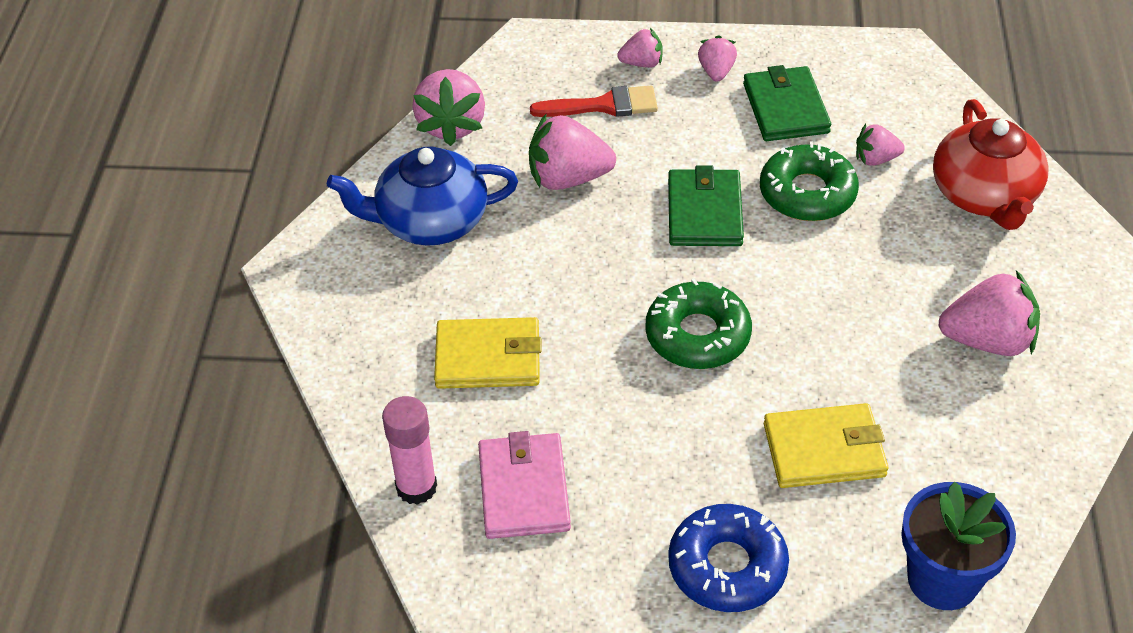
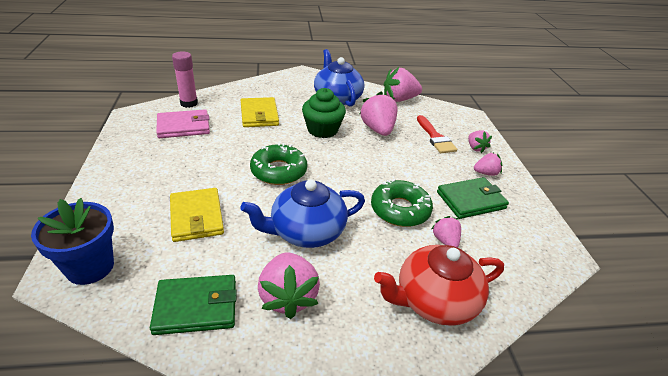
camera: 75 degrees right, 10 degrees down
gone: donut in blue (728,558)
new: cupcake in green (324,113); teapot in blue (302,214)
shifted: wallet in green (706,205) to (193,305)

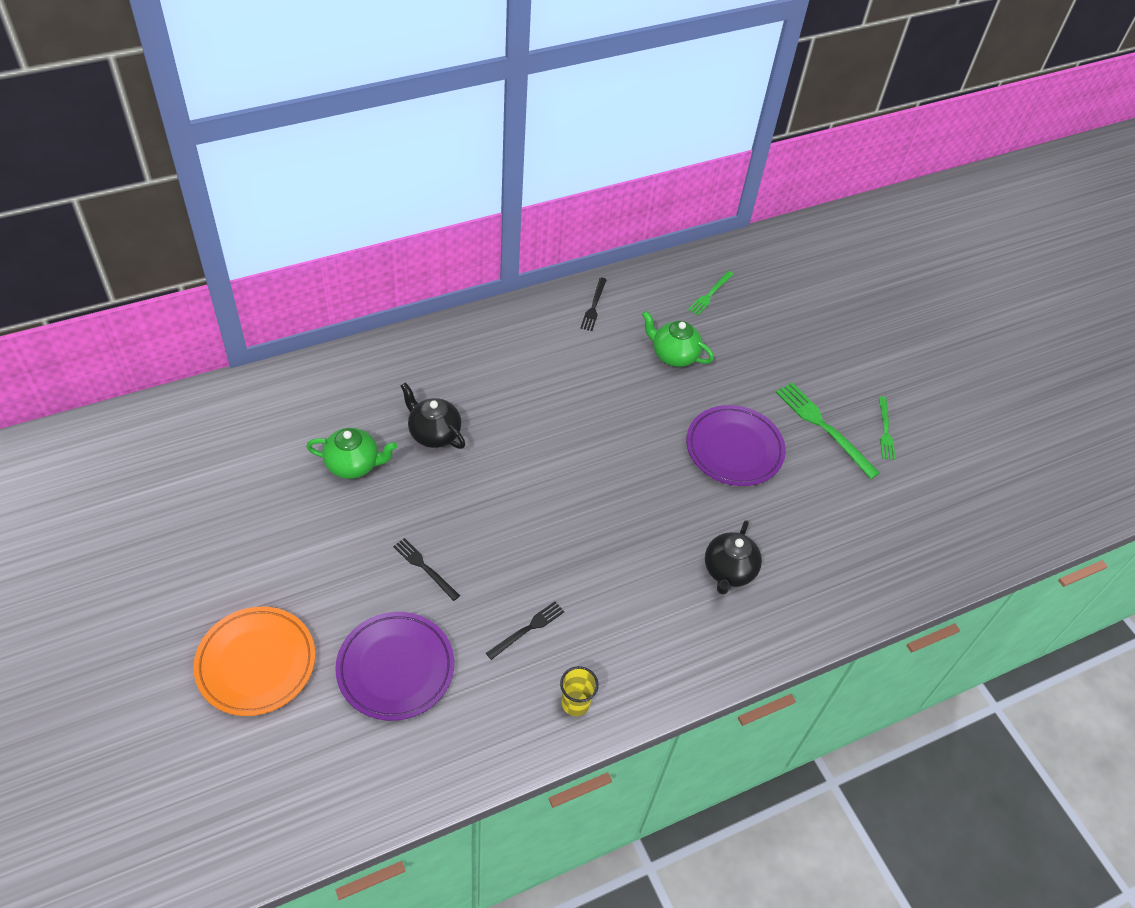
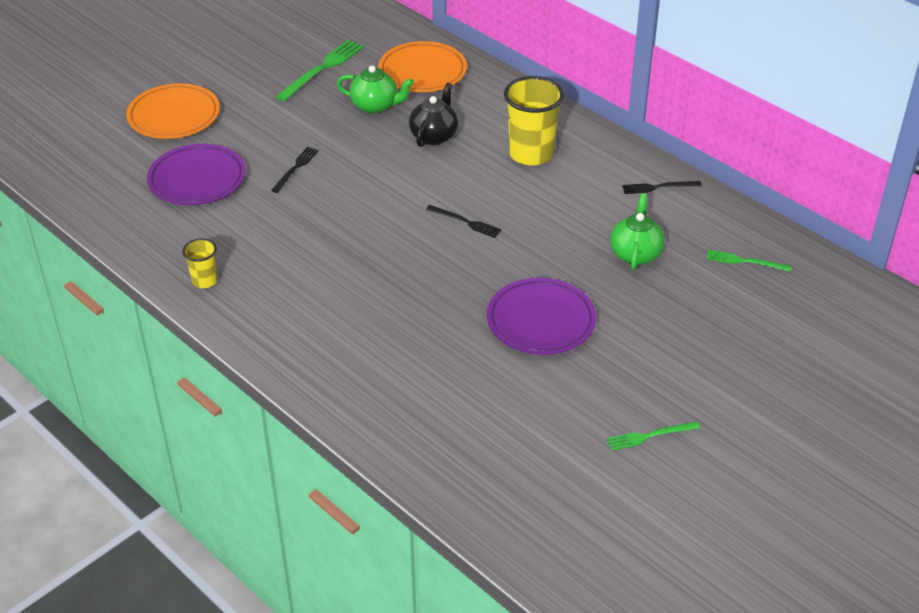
camera: 75 degrees right, 10 degrees down
gone: teapot in black (733,557)
new: plate in orange (422,66); cup in yellow (534,121)
shifted: fork in green (828,431) to (319,70); fork in black (525,630) to (463,221)
rotated: teapot in green (351,453) = (375,89) 60 degrees counterclockwise

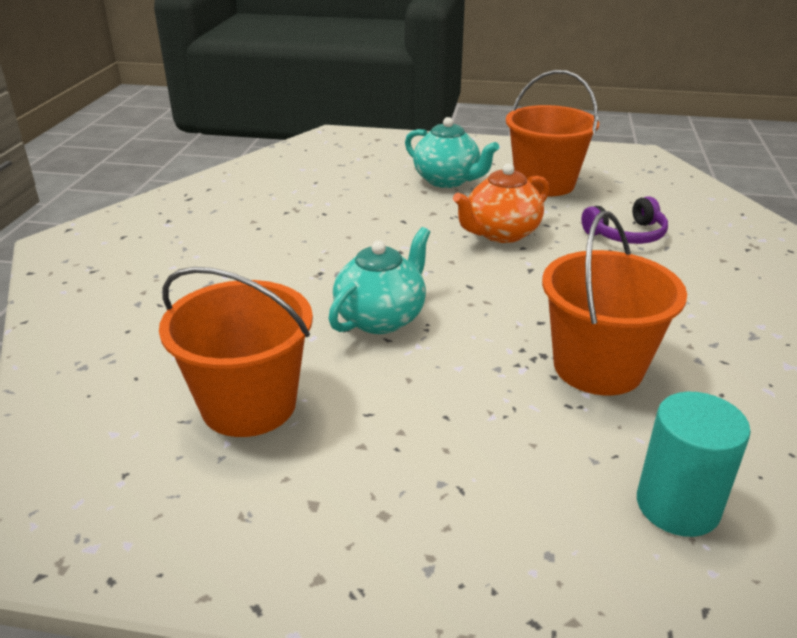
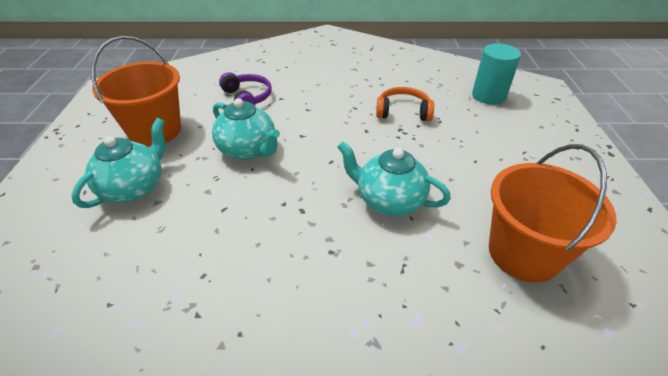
camera: 100 degrees left, 10 degrees up
swapped: bucket in orange (614,303) to headphones in orange (405,104)
repainted: teapot in orange (501,203) to teapot in turquoise (246,129)

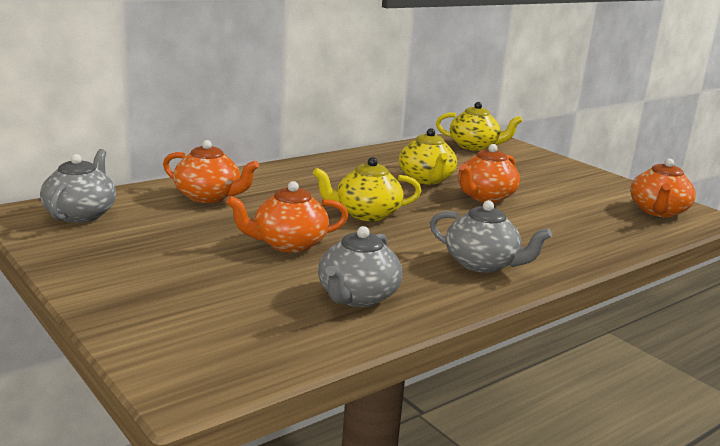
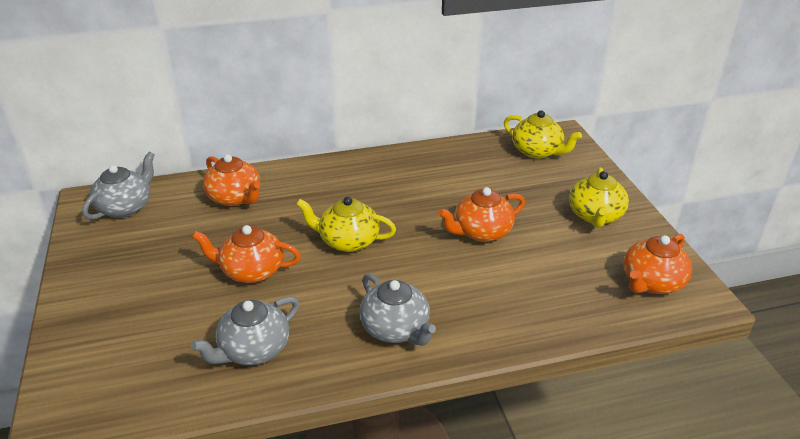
camera: 25 degrees right, 15 degrees up
shifted: teapot in yellow (428,156) to (599,197)

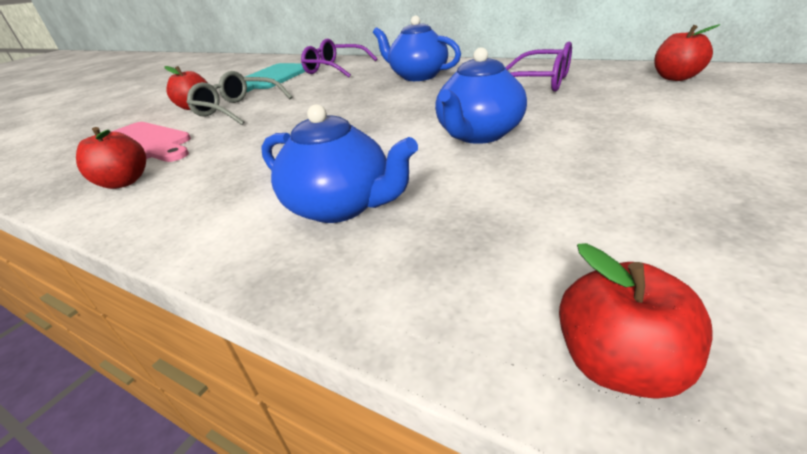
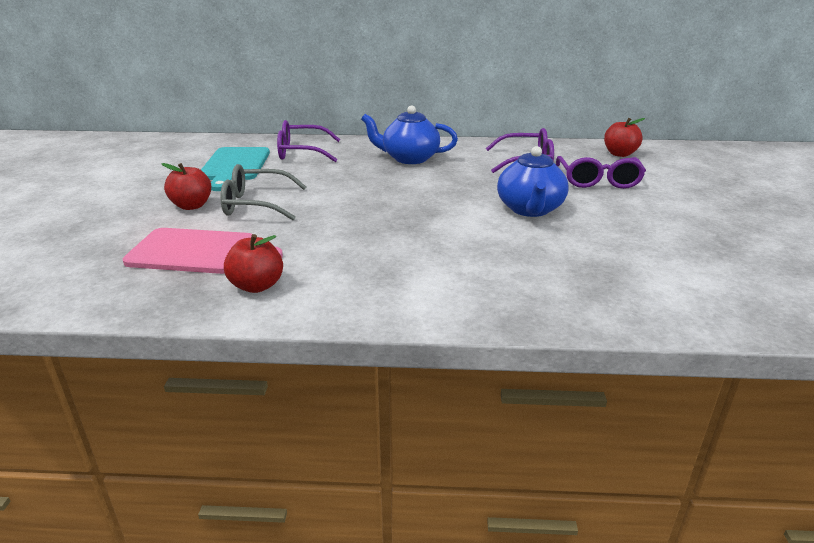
camera: 30 degrees left, 5 degrees down
gone: teapot in blue (339,163); apple in red (636,320)
new: glasses in purple (601,172)

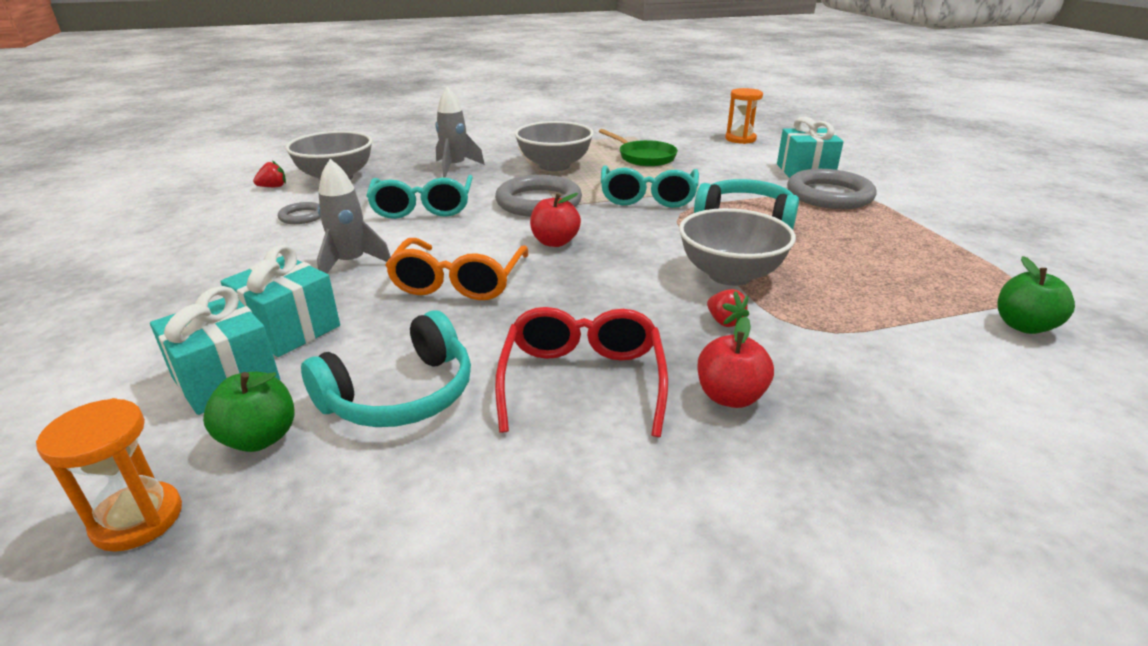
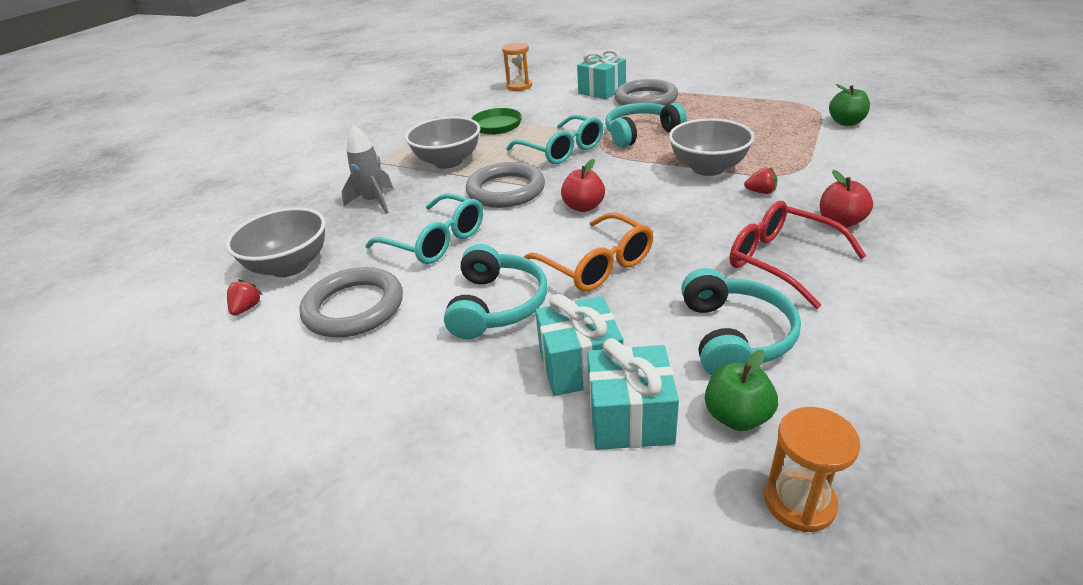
camera: 45 degrees left, 5 degrees up
swapped: rocket in grey (354,216) to headphones in turquoise (496,291)
scaled: ring in grey (299,213) = (351,302) x2.04

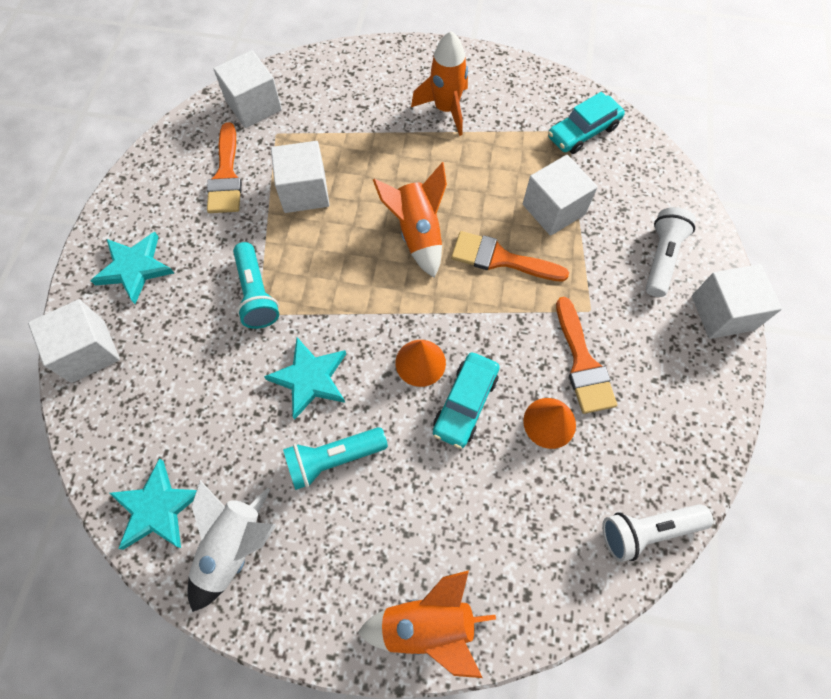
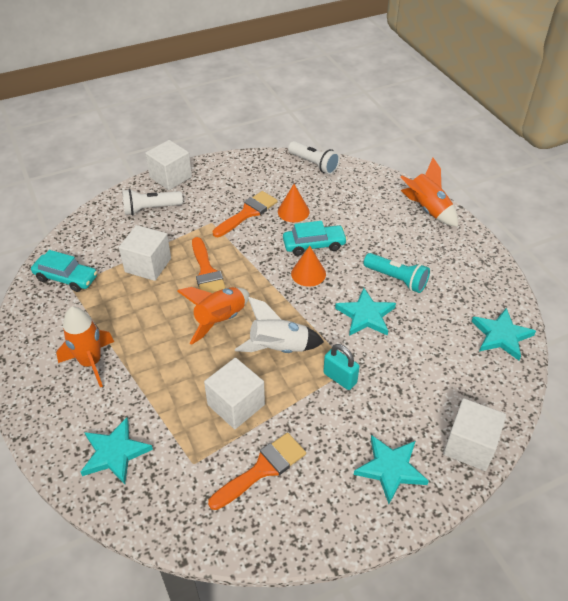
camera: 125 degrees left, 20 degrees down
gone: cube in white (248,89)
new: star in turquoise (117,451)
shifted: rocket in white (232,546) to (279,325)
swapped: flashlight in turquoise (256,285) to padlock in turquoise (341,367)

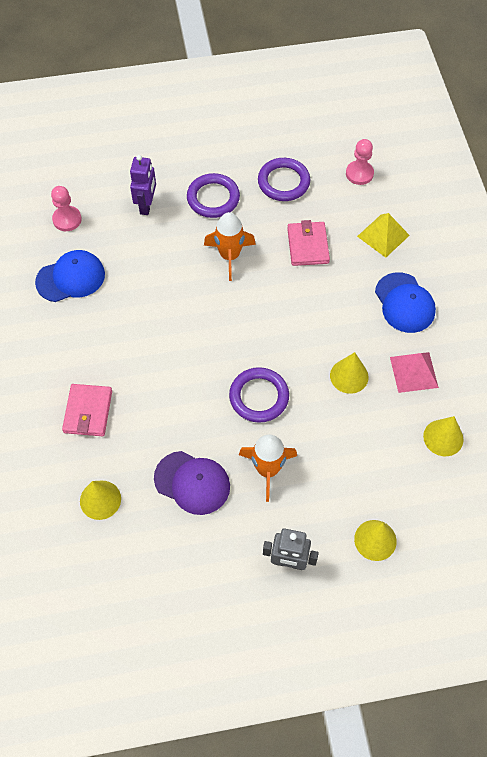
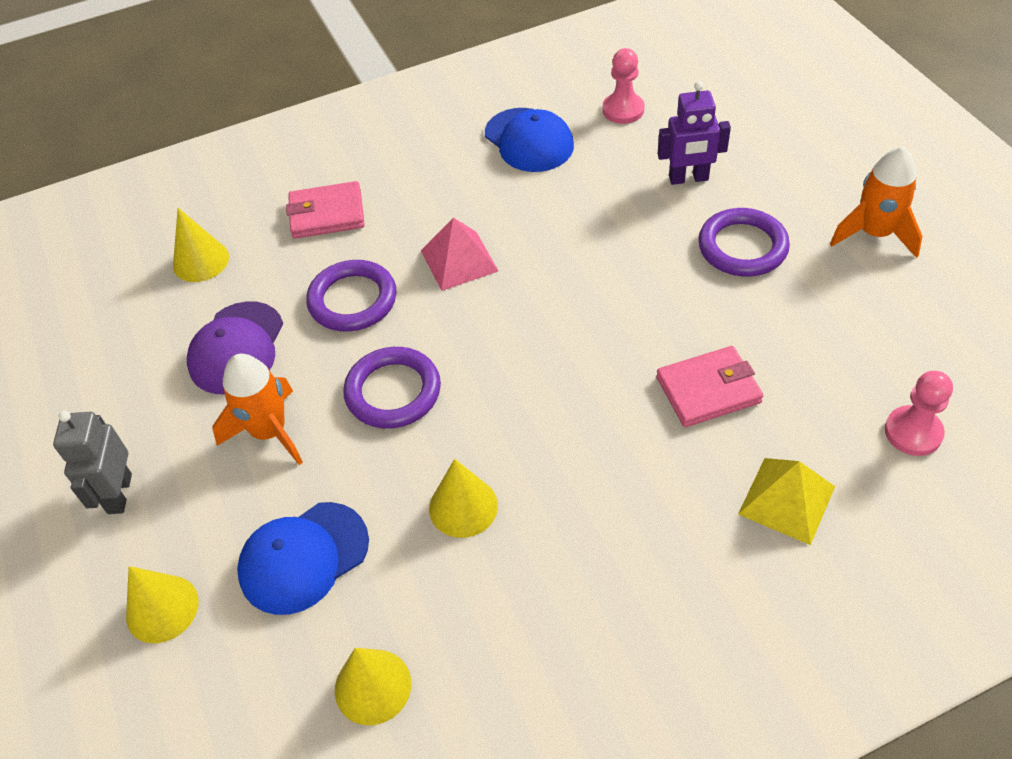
camera: 80 degrees right, 10 degrees down
shifted: ring in purple (284,179) to (351,296); rocket in orange (230,246) to (876,202); cap in blue (405,302) to (303,558); pyramid in pink (414,372) to (459,254)

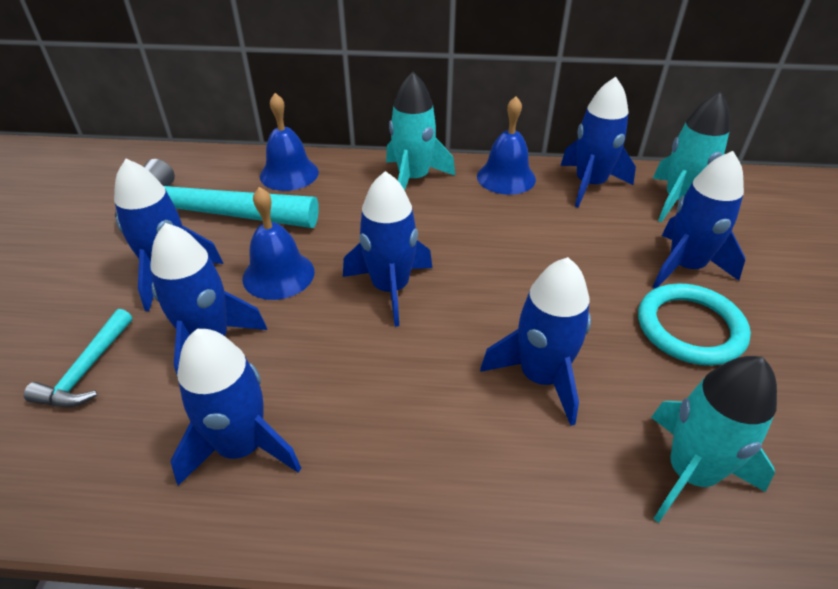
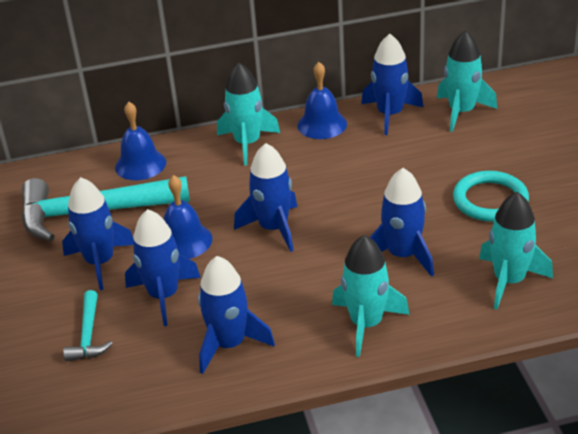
camera: 15 degrees left, 5 degrees down
gone: rocket in blue (699,219)
new: rocket in turquoise (371,296)

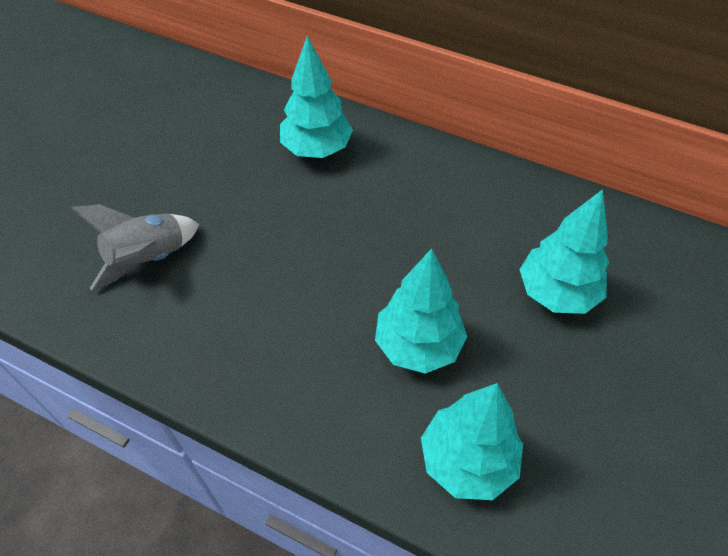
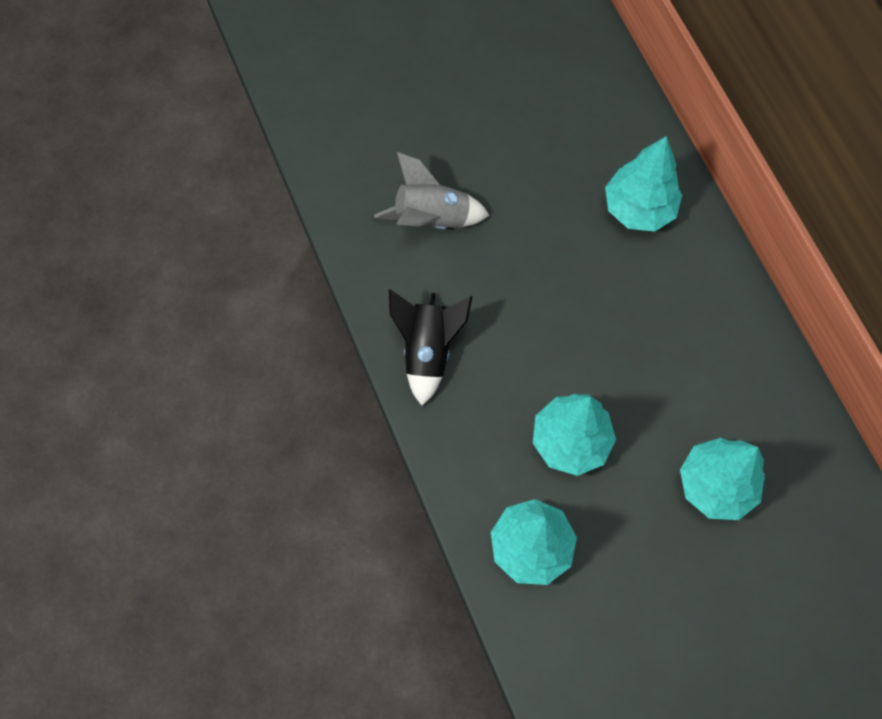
camera: 40 degrees right, 15 degrees up
new: rocket in black (431,347)

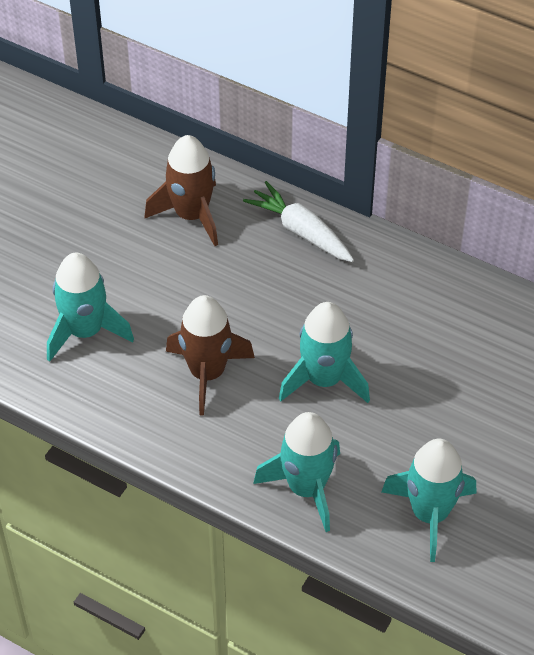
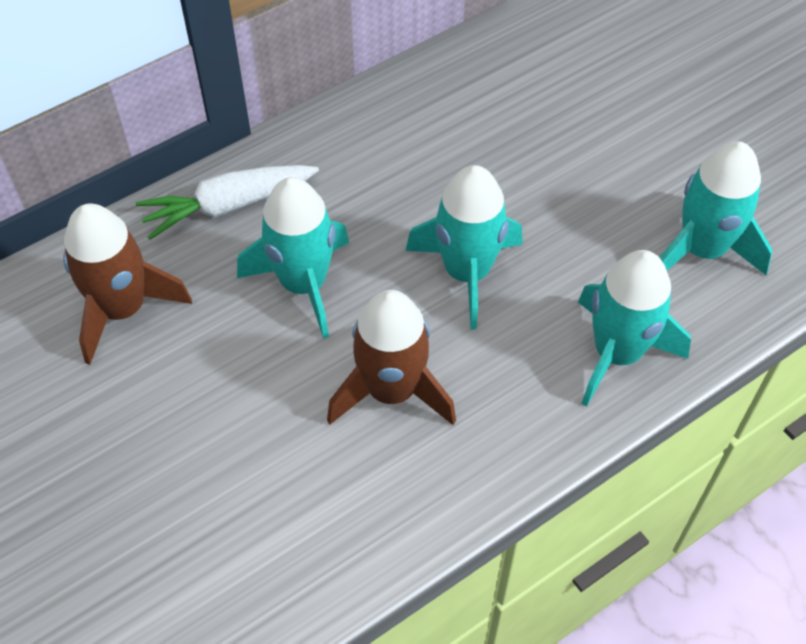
camera: 65 degrees left, 5 degrees up
shifted: rocket in turquoise (90,307) to (293,258)

